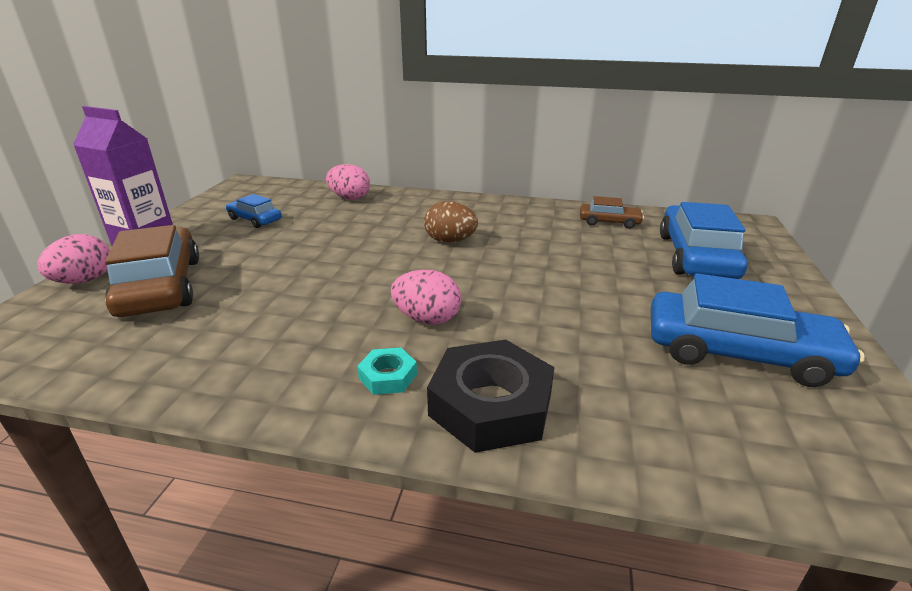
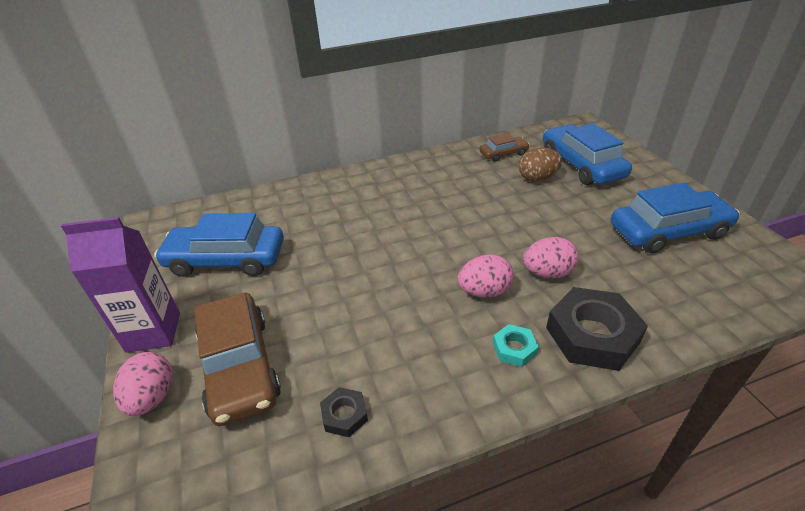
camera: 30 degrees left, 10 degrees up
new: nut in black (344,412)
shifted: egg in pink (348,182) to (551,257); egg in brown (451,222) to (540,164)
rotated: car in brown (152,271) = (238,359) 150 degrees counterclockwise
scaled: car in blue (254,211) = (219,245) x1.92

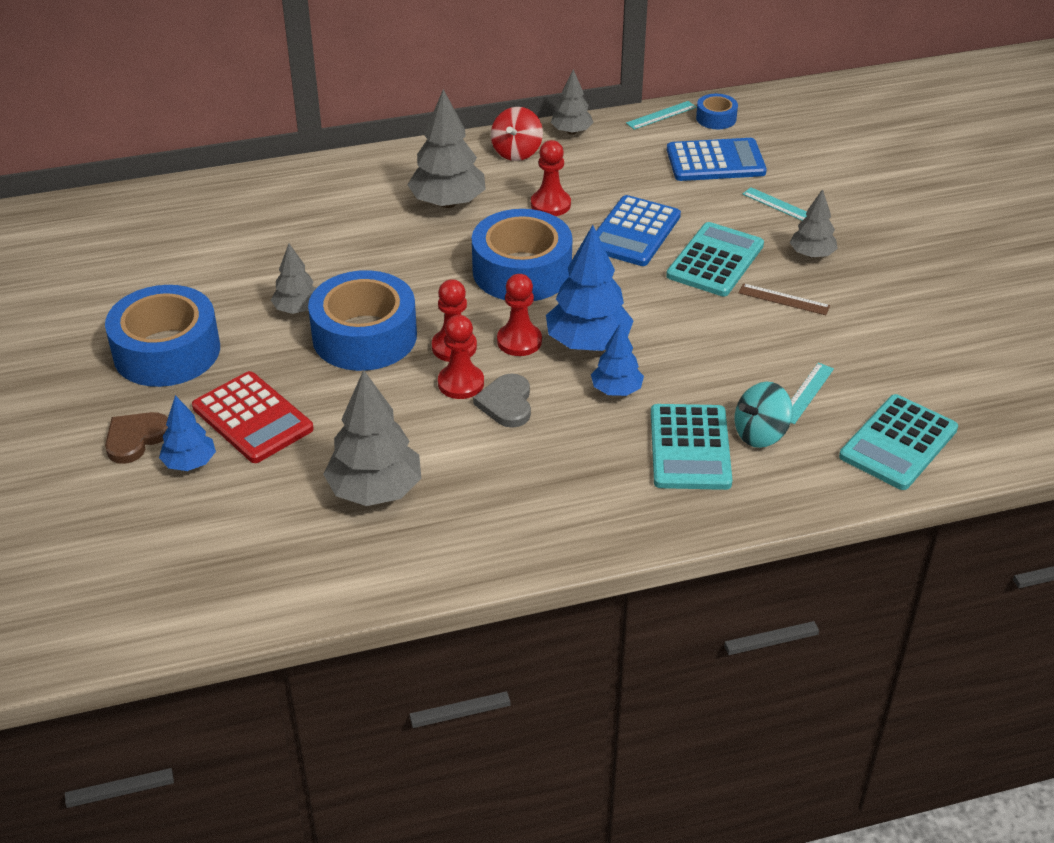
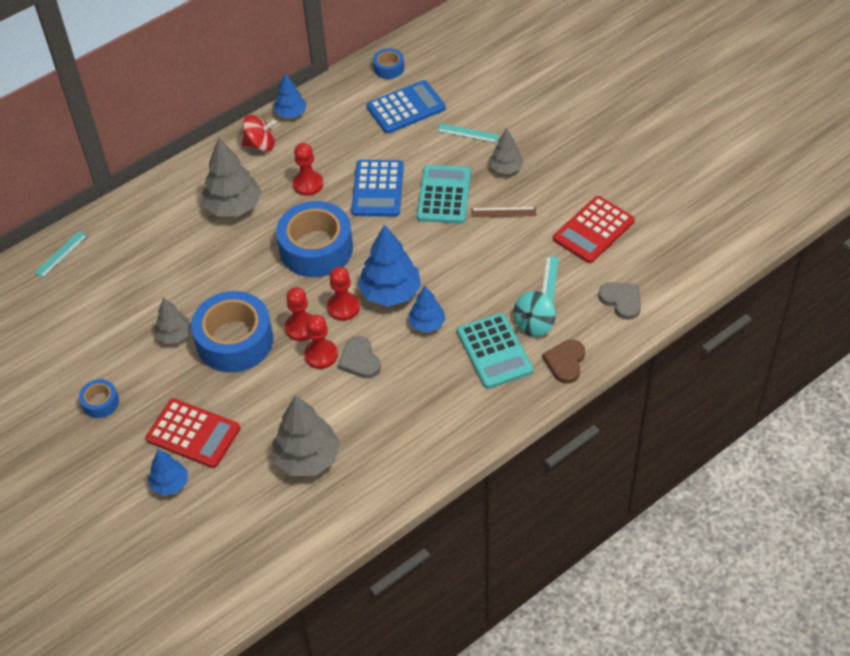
camera: 20 degrees left, 10 degrees up
new: calculator in red (594,229)
shifted: ruler in turquoise (661,115) to (61,254); heart in brown (136,438) to (563,362)
swapped: calculator in turquoise (898,442) to heart in grey (619,301)
repainted: tree in grey (572,102) to tree in blue (290,96)
rotated: spinning top in red (517,134) = (259,133) 90 degrees counterclockwise
scaled: tape in blue (162,336) = (99,398) x0.46

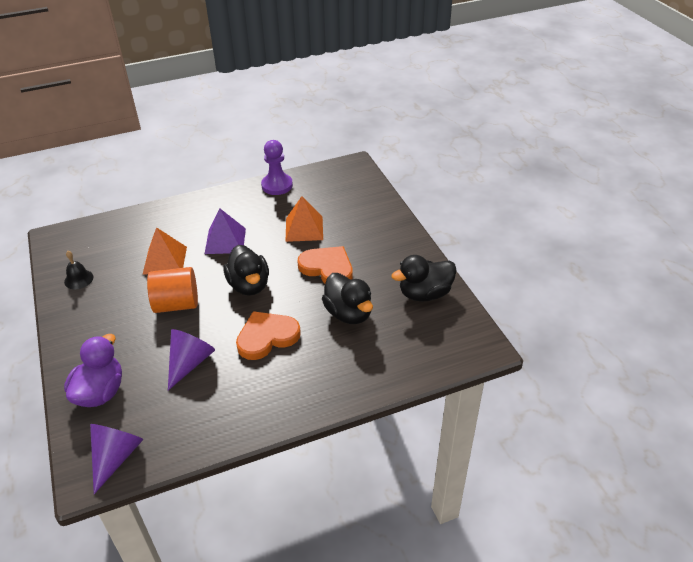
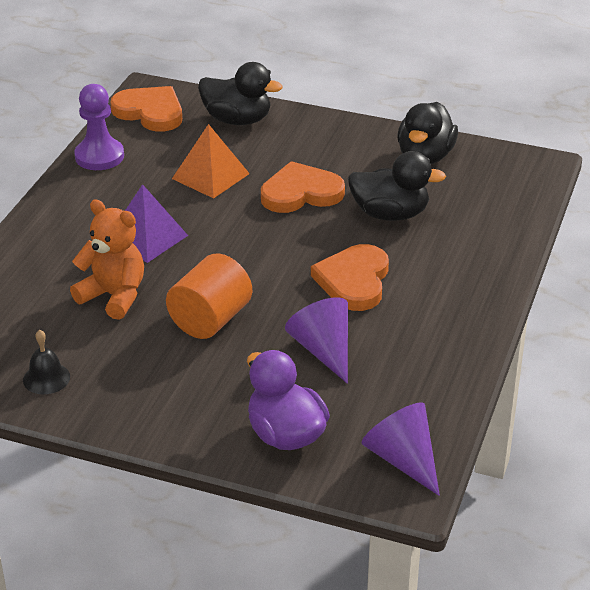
camera: 50 degrees left, 5 degrees down
new: heart in orange (146,109)
shifted: duck in black (246,270) to (240,93)
swapped: pyramid in orange (164,251) to teddy bear in orange (107,259)

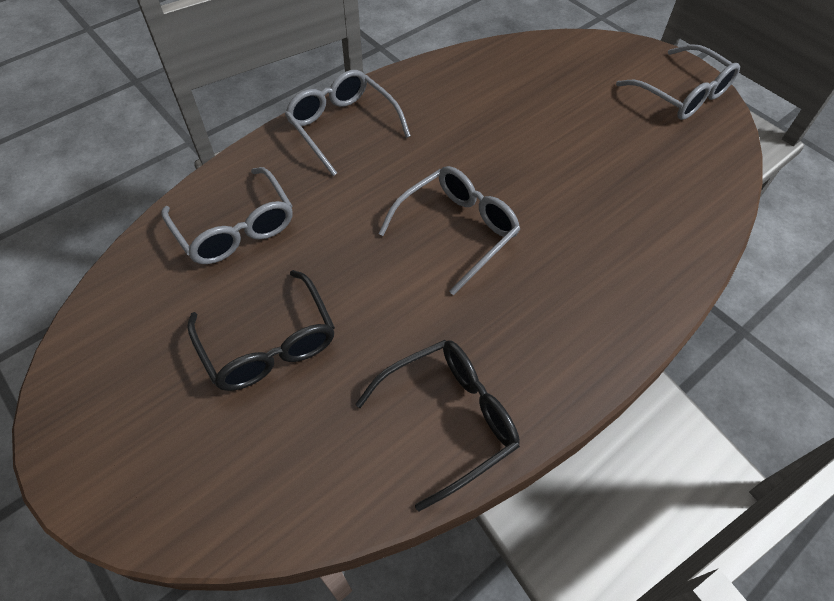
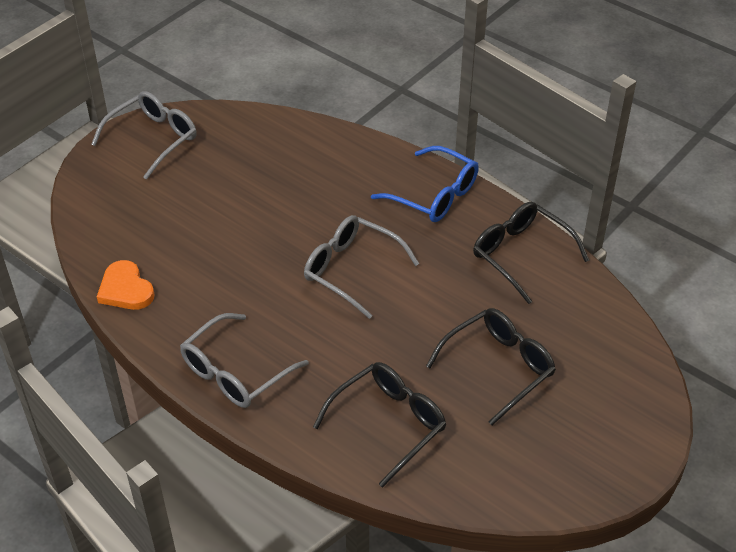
camera: 100 degrees left, 10 degrees down
new: glasses in blue (425,184); heart in orange (126,285)
repainted: glasses in grey (227,215) to glasses in black (379,425)

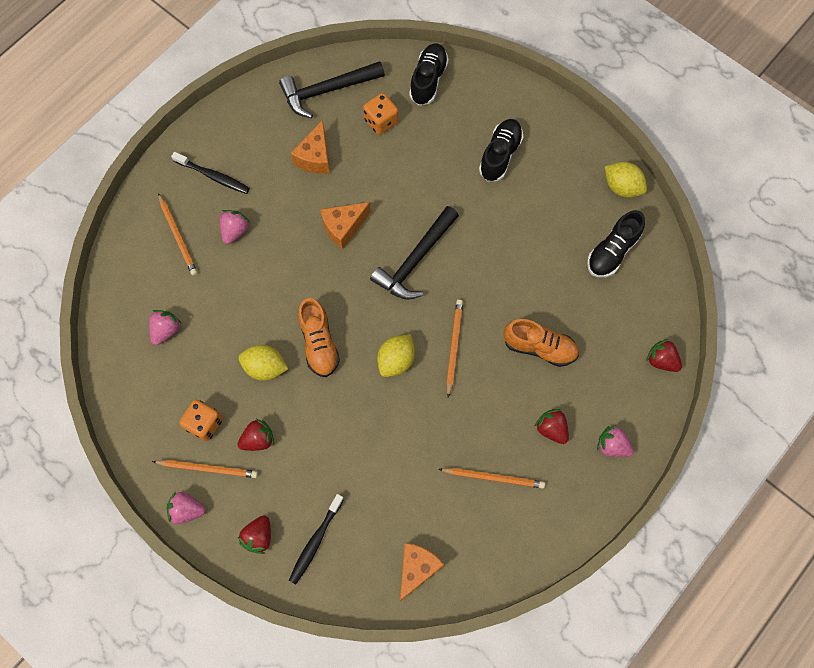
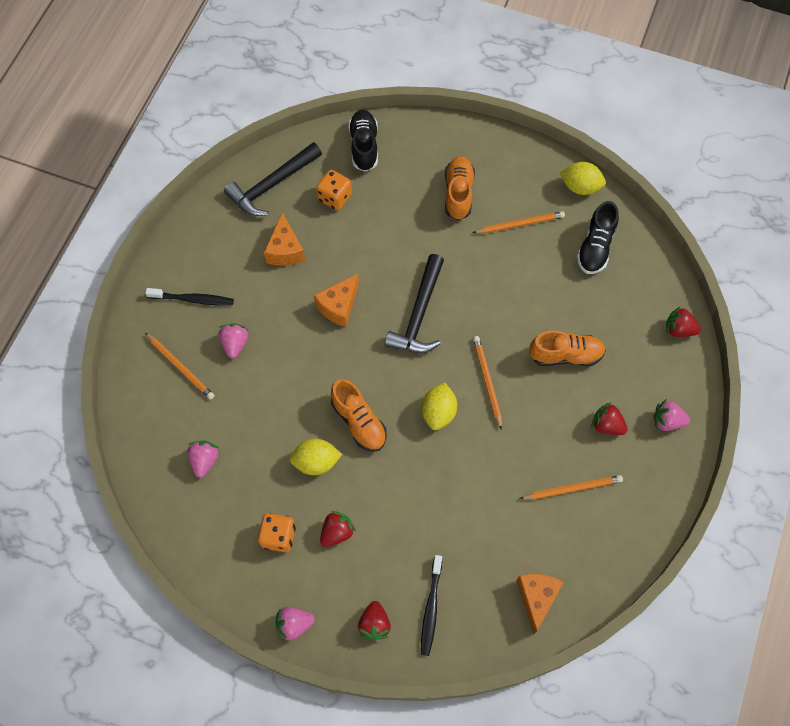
camera: 20 degrees left, 5 degrees down
shifted: pencil in orange (205,469) to (518,222)
repainted: shoe in black (501,150) to shoe in orange (460,188)

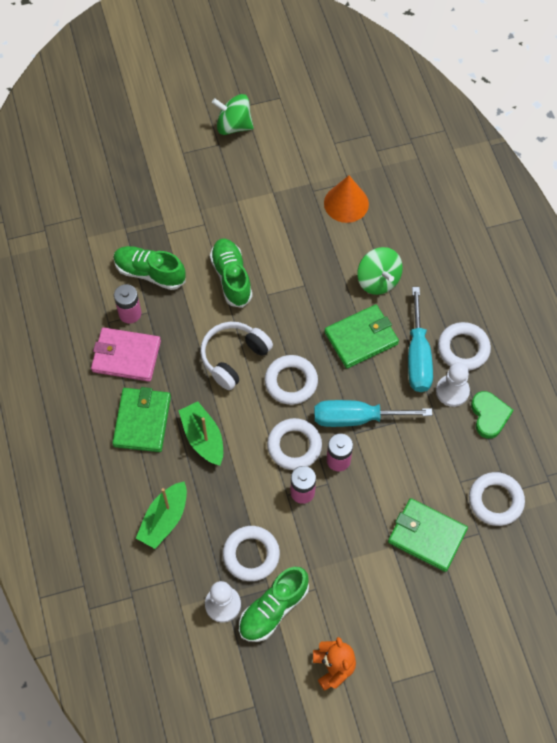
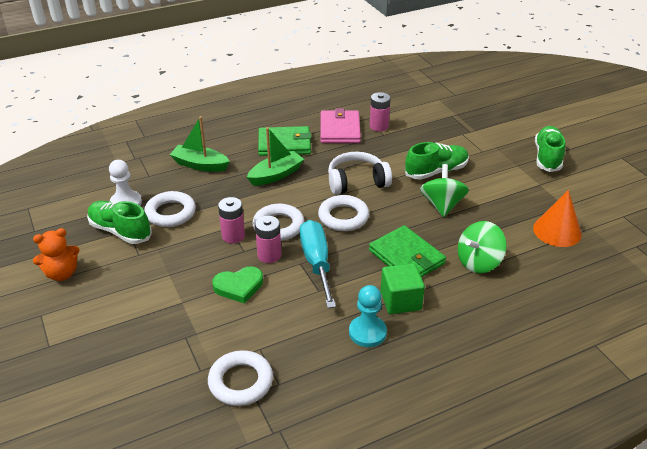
camera: 80 degrees right, 25 degrees down
gone: ring in white (464,346); wallet in green (428,535)
shifted: spinning top in green (233,114) to (444,190); shoe in green (149,268) to (550,149); heart in green (492,415) to (237,285)
swapped: screwdriver in turquoise (420,339) to cube in green (403,288)
repainted: pawn in white (453,384) to pawn in turquoise (368,316)
rotated: headphones in white (236,356) = (360,173) 45 degrees counterclockwise

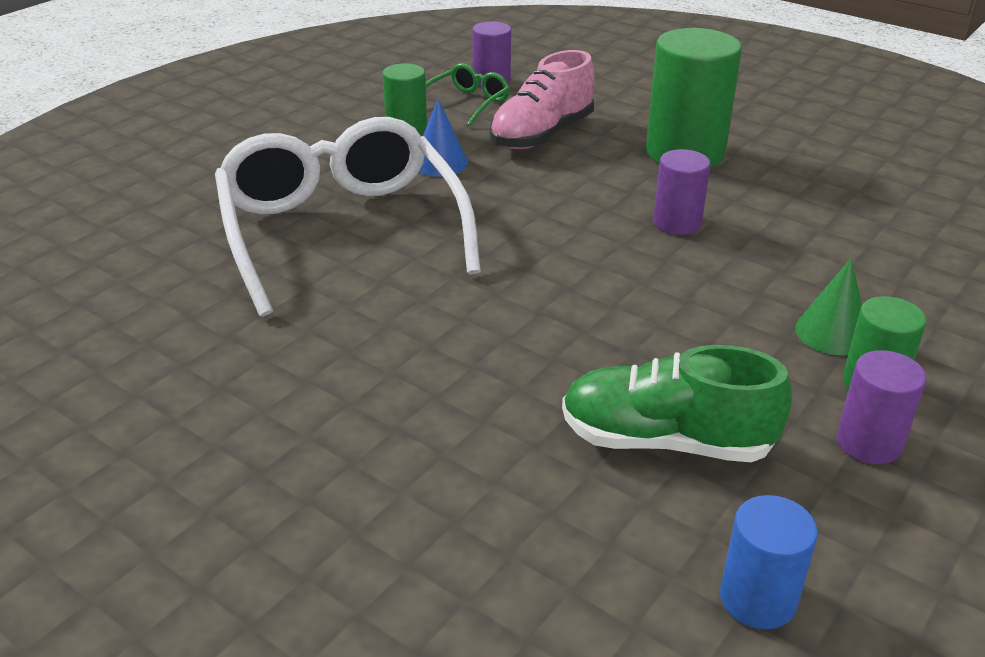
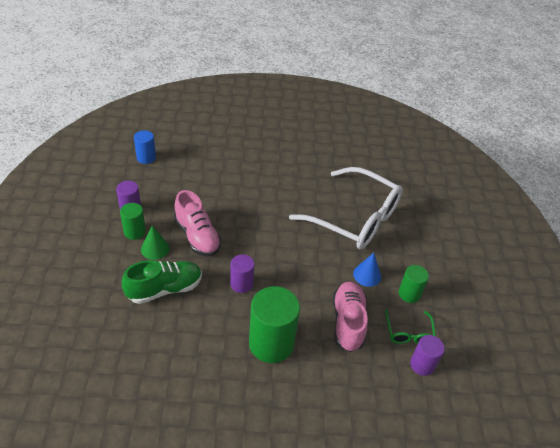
camera: 140 degrees right, 10 degrees up
new: shoe in pink (198,223)
shifted: shoe in green (677,403) to (162,282)

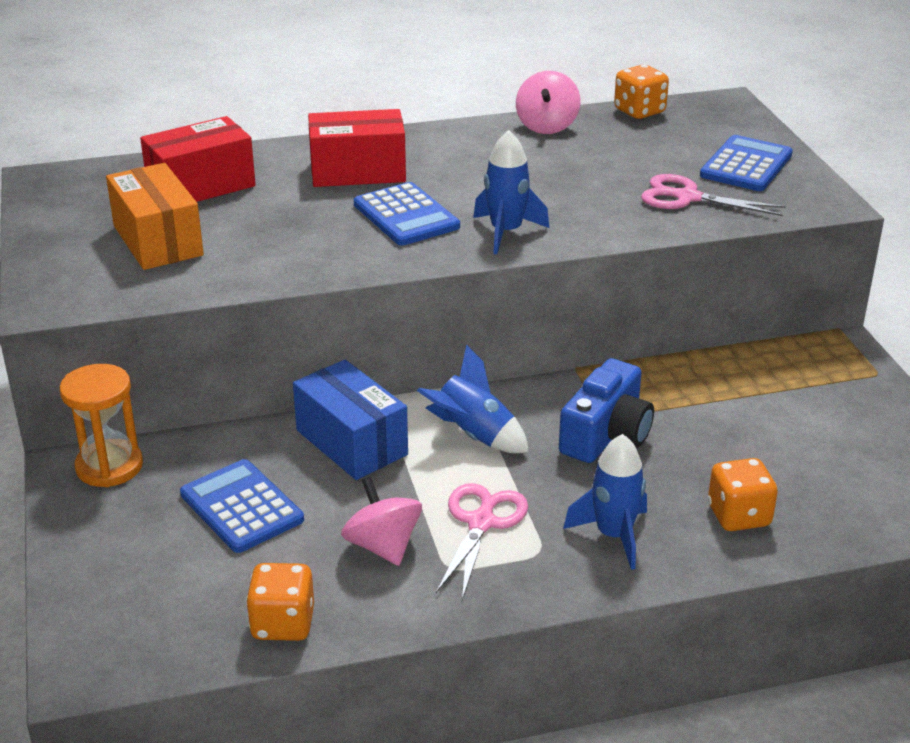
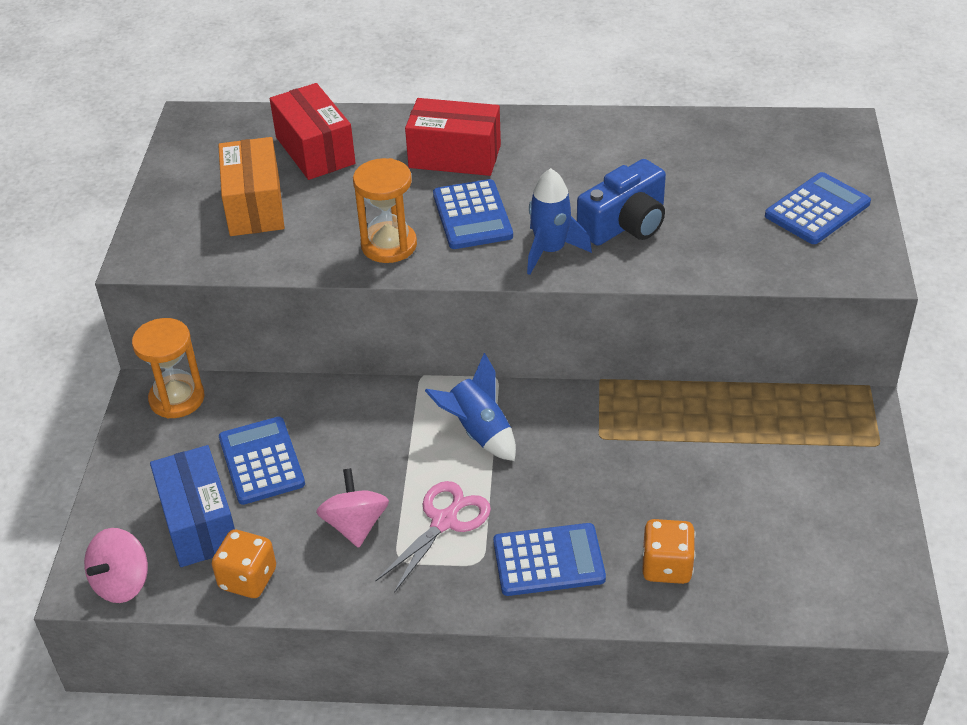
camera: 20 degrees right, 10 degrees up
gone: dice in orange (641,91); scissors in pink (713,195)
new: hourglass in orange (385,210)
shifted: spinning top in pink (548,102) to (116,565); camera in blue (606,410) to (621,202); box in blue (350,420) to (192,506)
swapped: rocket in blue (605,502) to calculator in blue (549,559)
rotated: box in red (198,159) = (313,131) 75 degrees clockwise

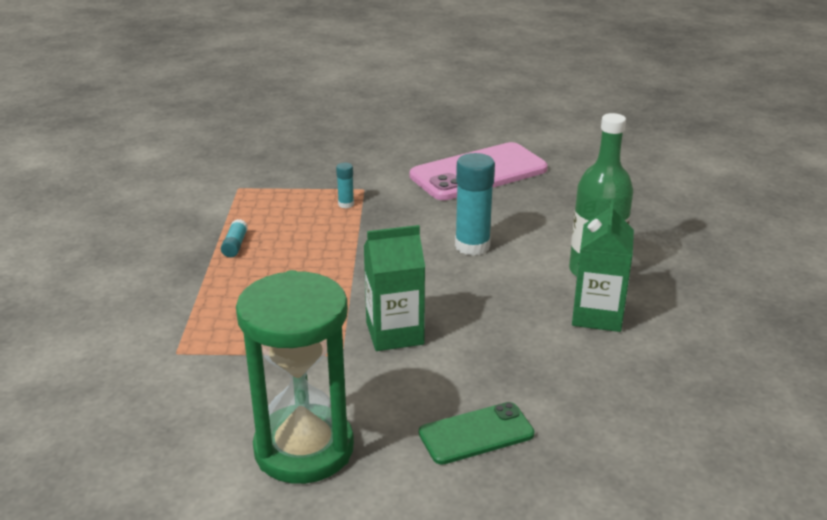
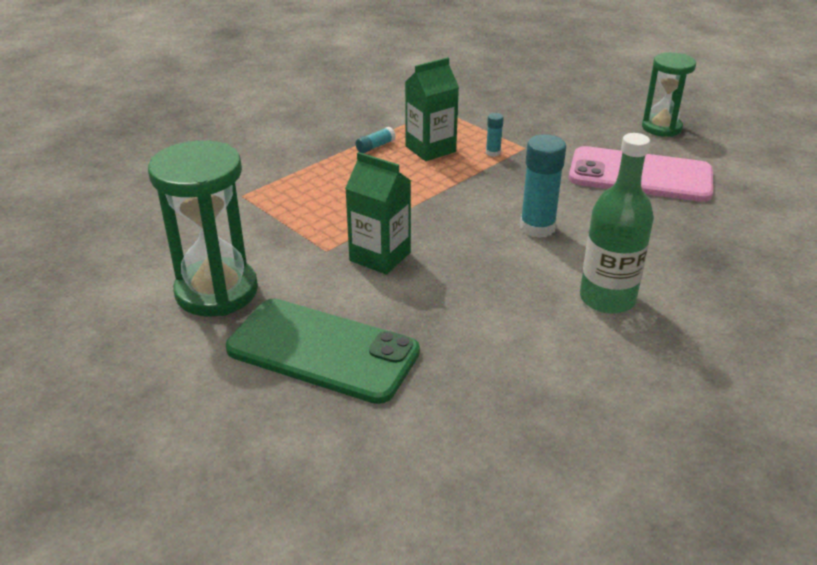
camera: 45 degrees right, 5 degrees up
new: hourglass in green (669,94)
shifted: carton in green (603,266) to (432,109)
scaled: phone in green (477,433) = (323,351) x1.83

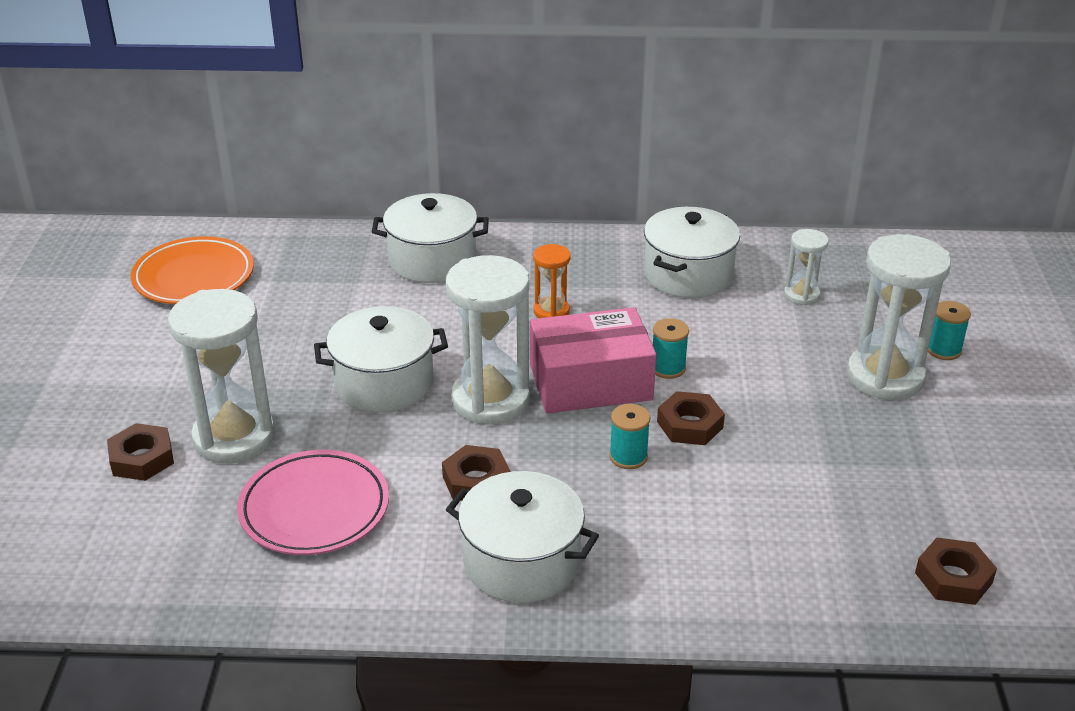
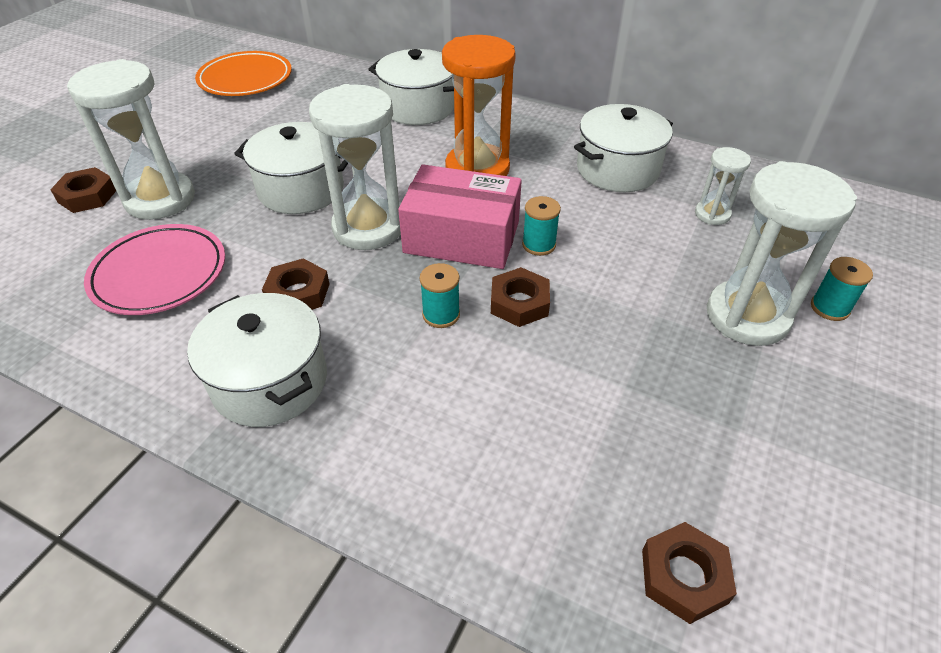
camera: 25 degrees right, 10 degrees up
scaled: hourglass in orange (552,281) = (479,105) x1.98

